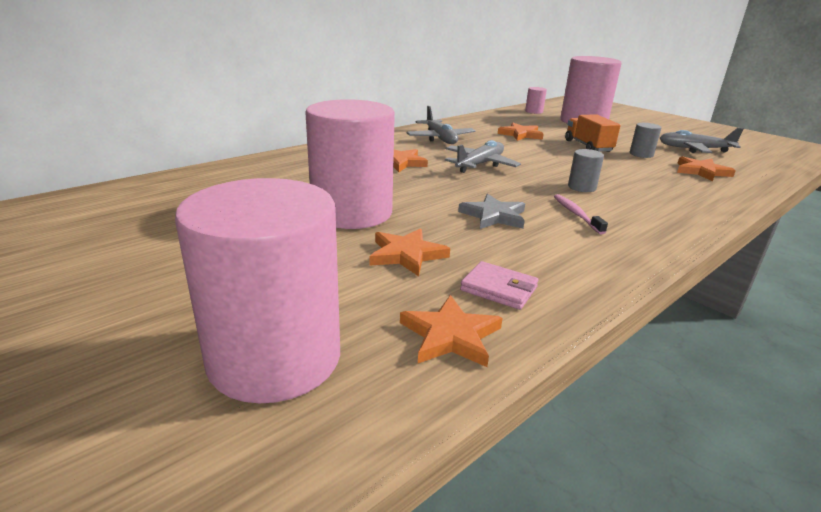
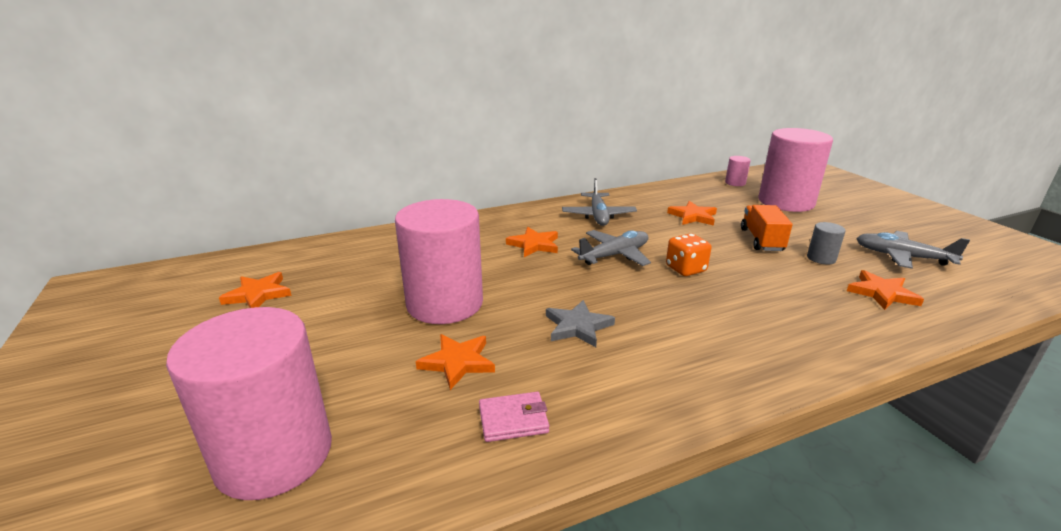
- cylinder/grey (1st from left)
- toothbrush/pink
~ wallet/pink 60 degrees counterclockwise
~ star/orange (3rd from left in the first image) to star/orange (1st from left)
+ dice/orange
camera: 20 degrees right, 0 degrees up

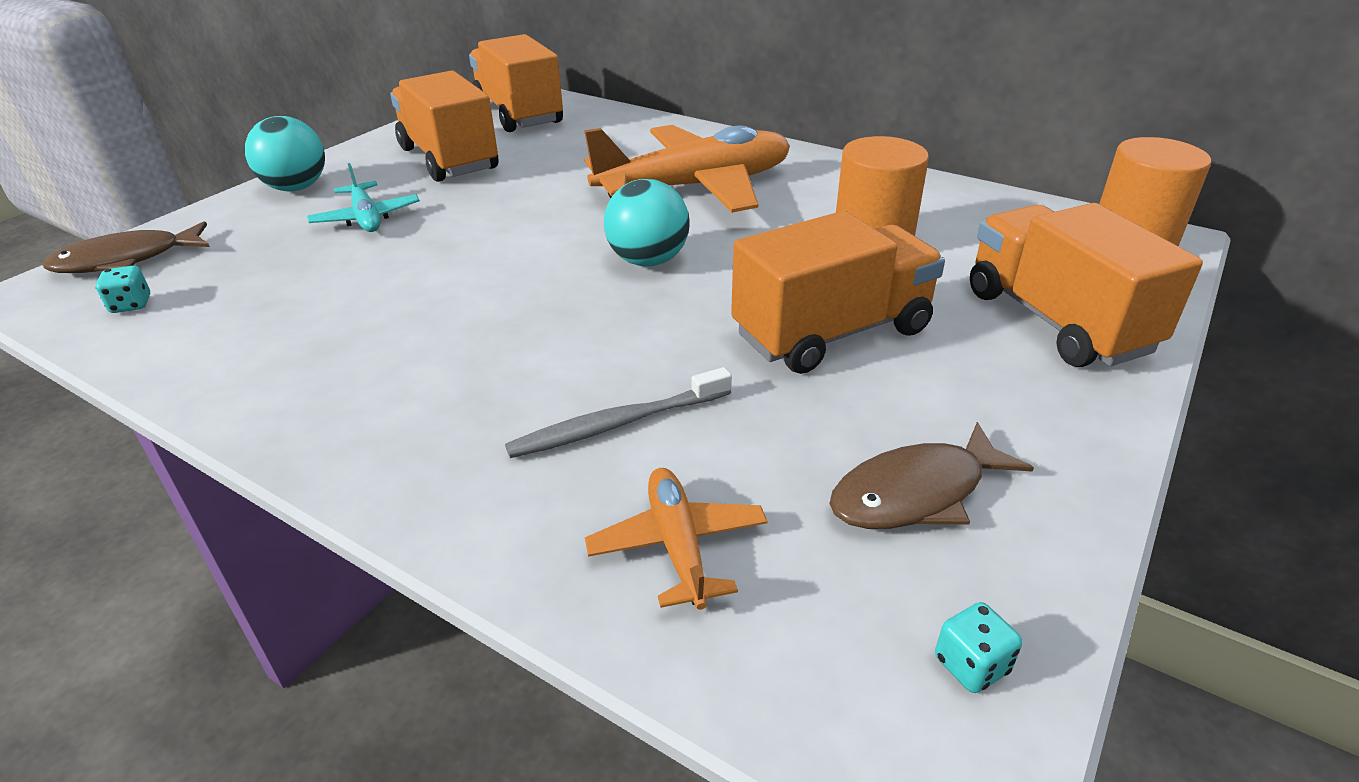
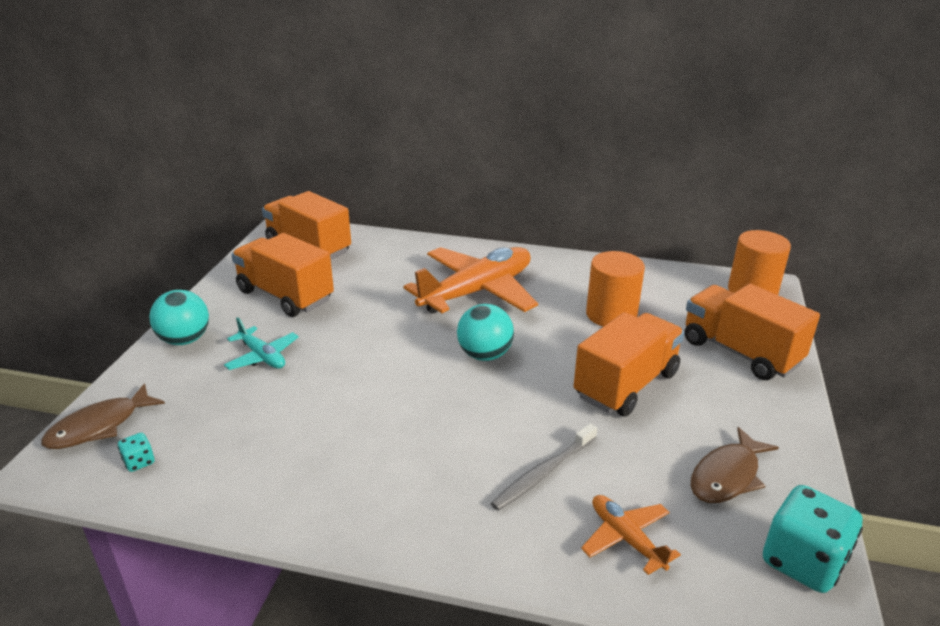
~ dice/turquoise (2nd from left) x2.26
camera: 20 degrees left, 5 degrees down

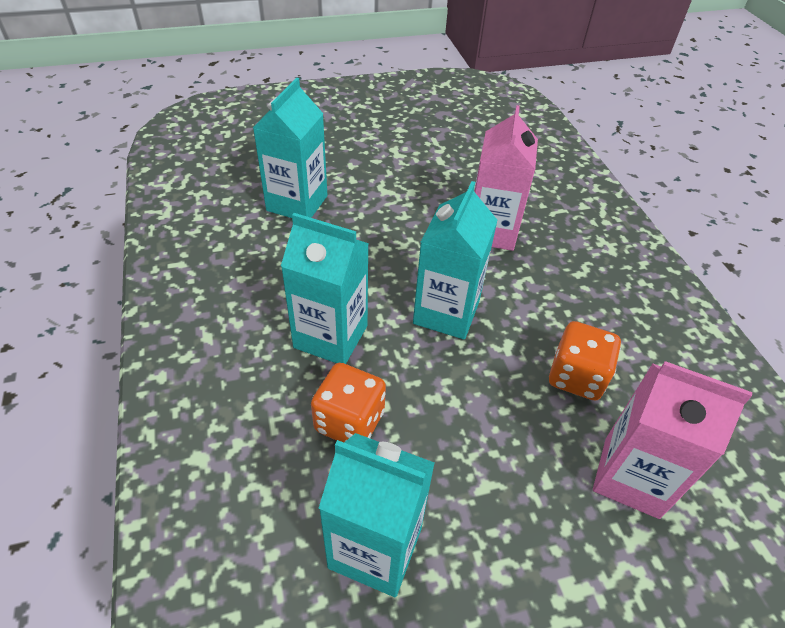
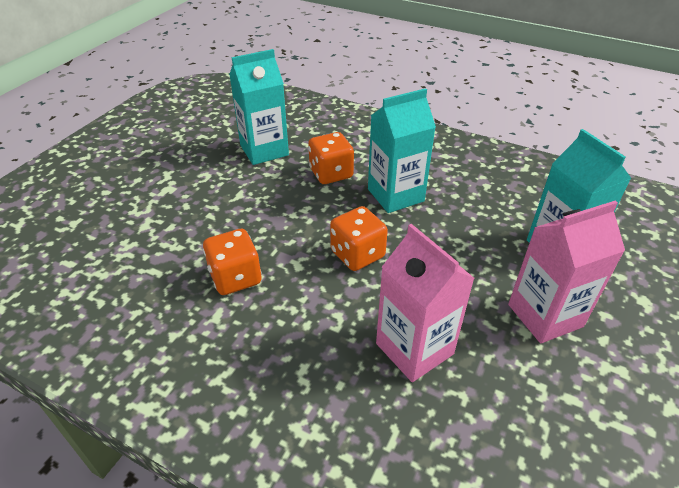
~ carton/turquoise (4th from left) to dice/orange (3rd from left)
~ carton/pink (2nd from left)
camera: 135 degrees right, 5 degrees down

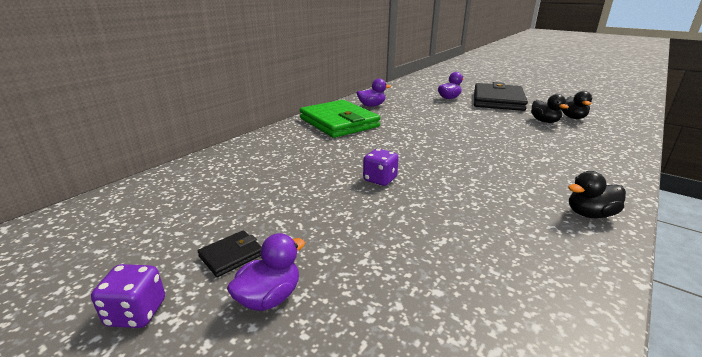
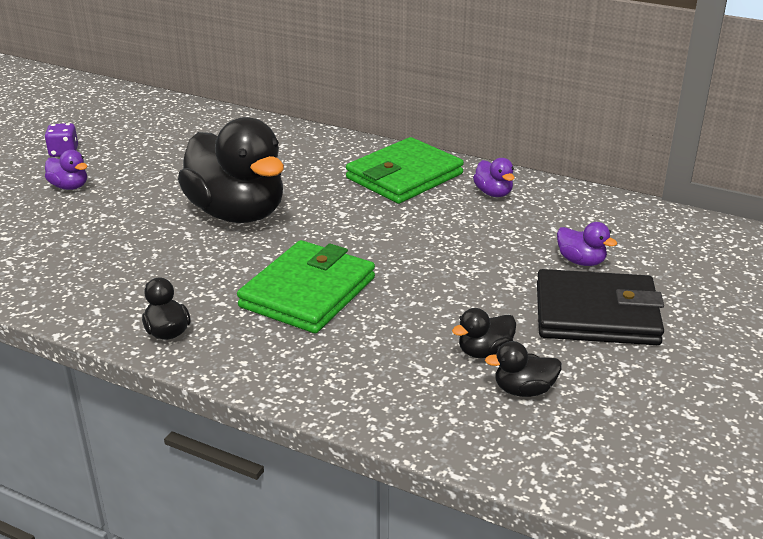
~ dice/purple (2nd from left) to duck/black (2nd from left)
- wallet/black (1st from left)
+ wallet/green (1st from left)
camera: 80 degrees right, 5 degrees up

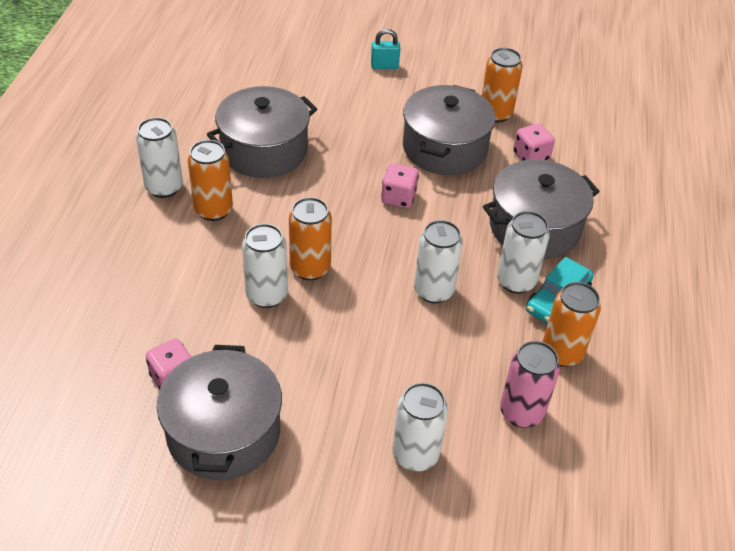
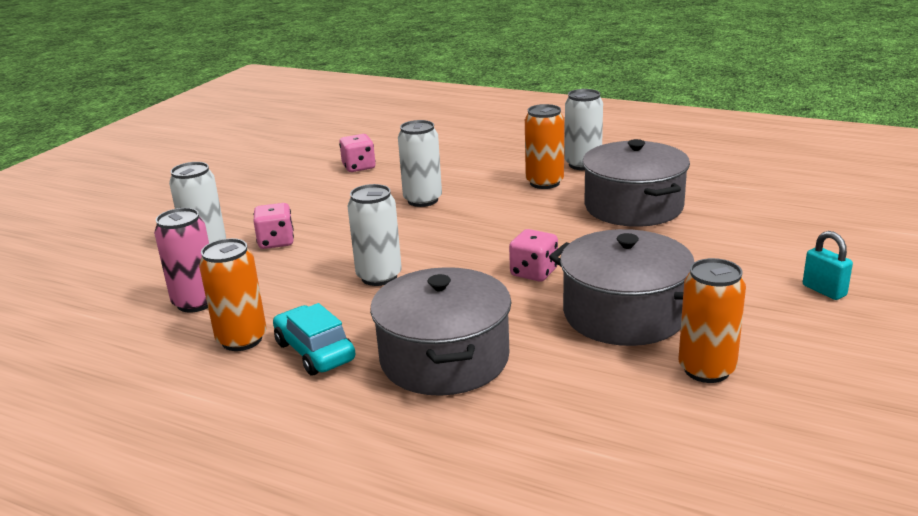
~ padlock/turquoise 45 degrees counterclockwise
~ dice/pink (3rd from left in the first image) to dice/pink (1st from left)
- can/orange (2nd from left)
- can/white (5th from left)
- pot/grey (1st from left)
camera: 110 degrees right, 20 degrees down

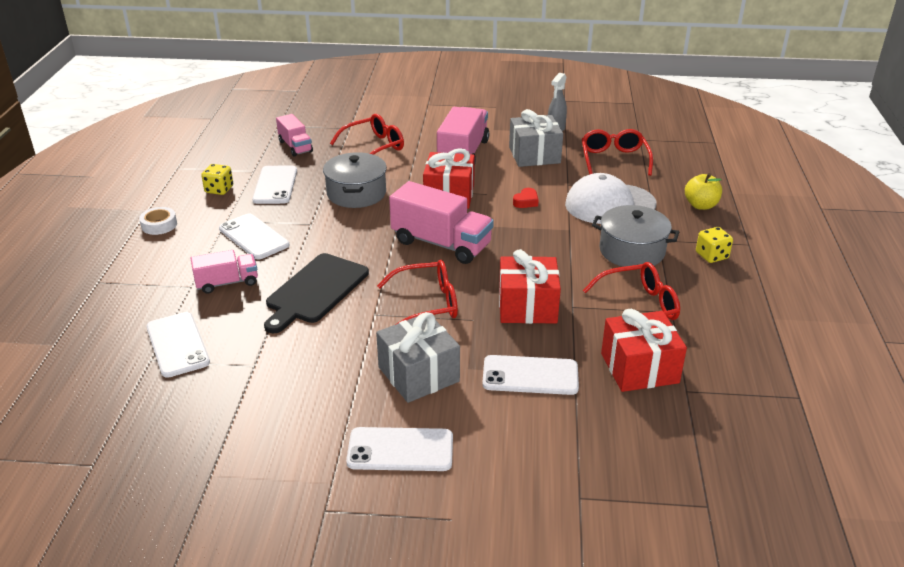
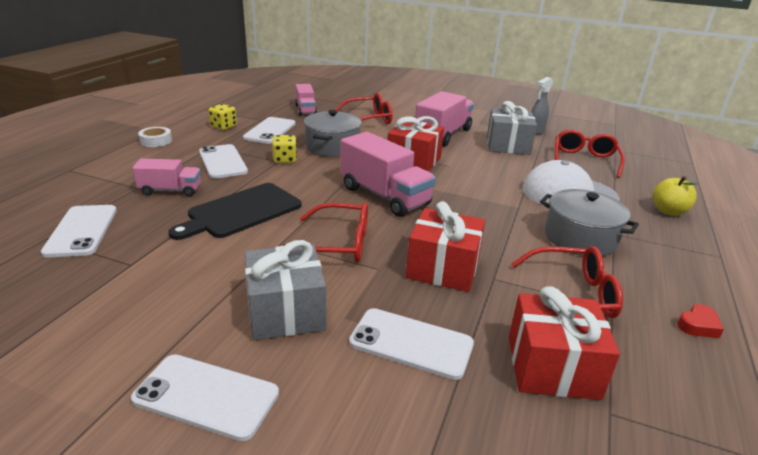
~ heart/red
~ dice/yellow (2nd from left)
camera: 15 degrees right, 5 degrees down

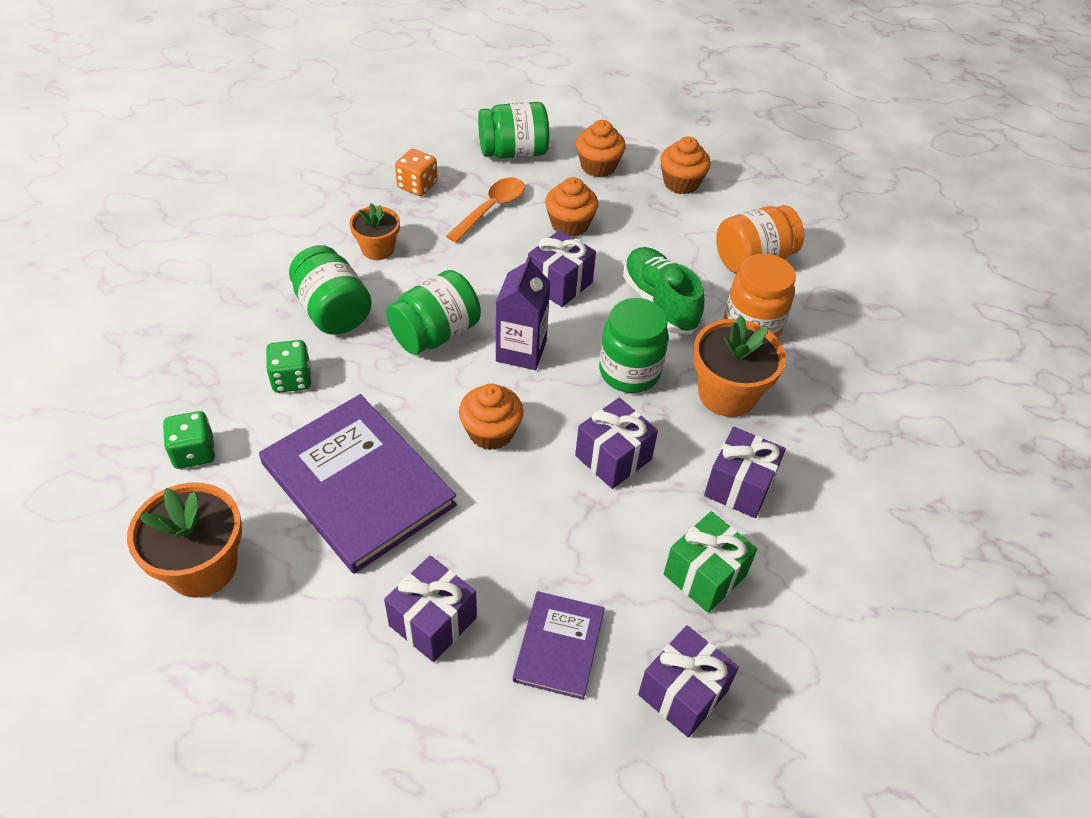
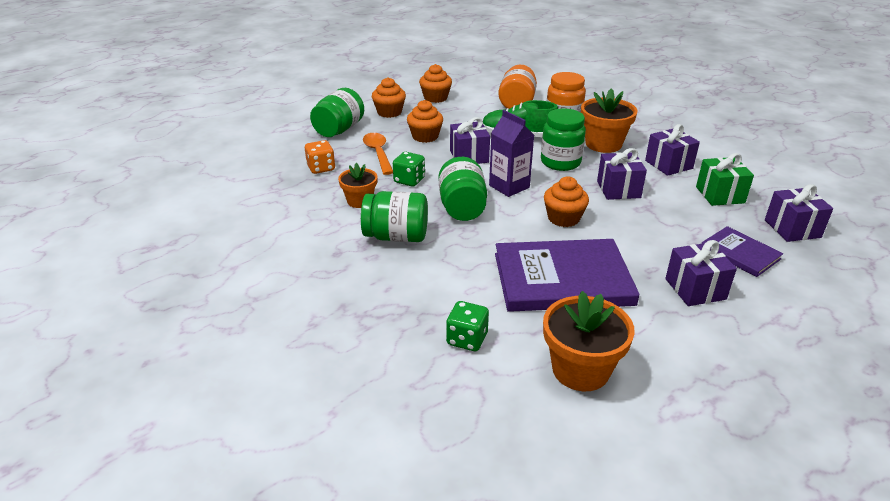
~ dice/green (2nd from left in the first image) to dice/green (1st from left)
camera: 50 degrees left, 15 degrees down

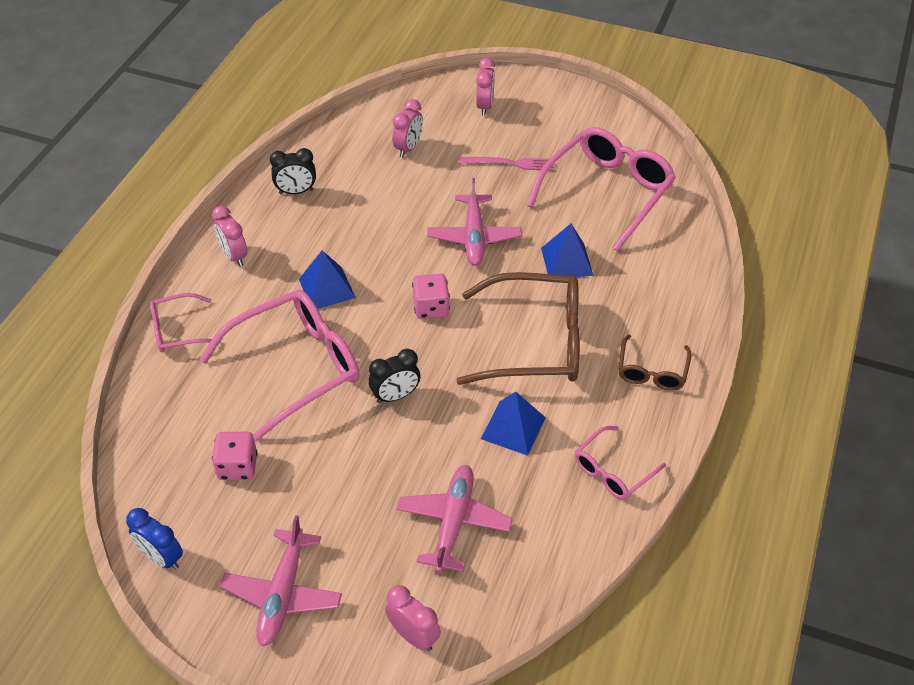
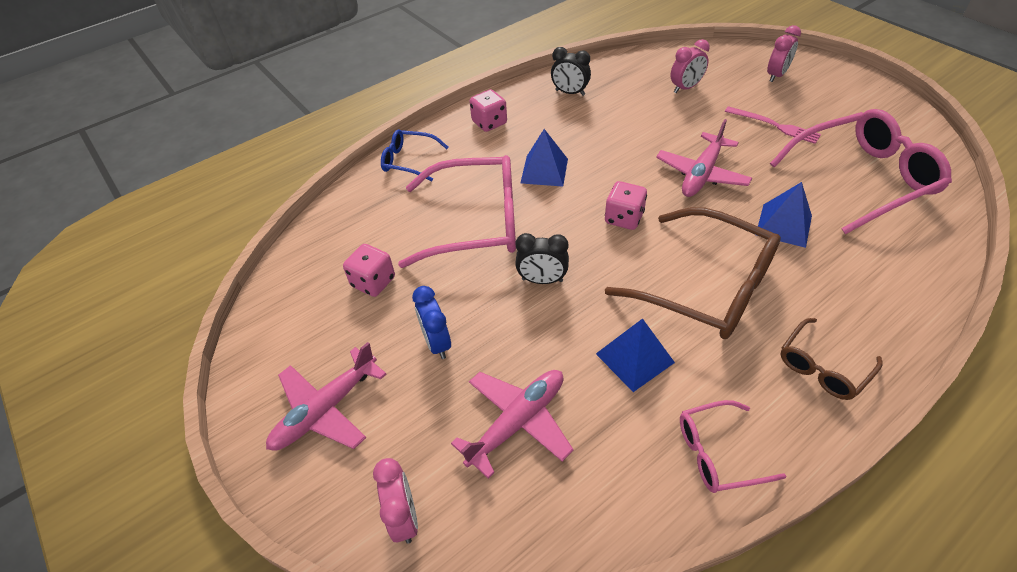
~ clock/pink (1st from left) to dice/pink (2nd from left)
~ glasses/pink (1st from left) to glasses/blue
~ clock/blue
camera: 35 degrees right, 0 degrees up

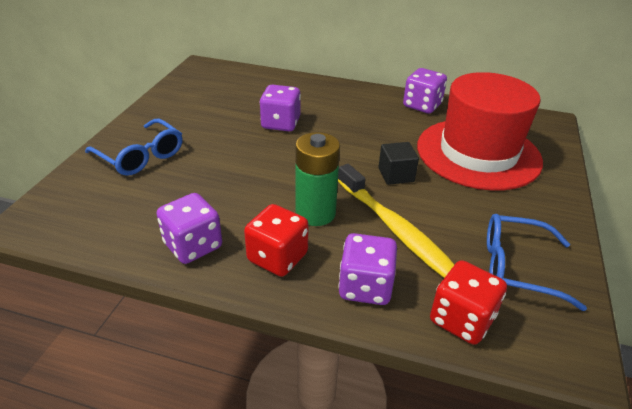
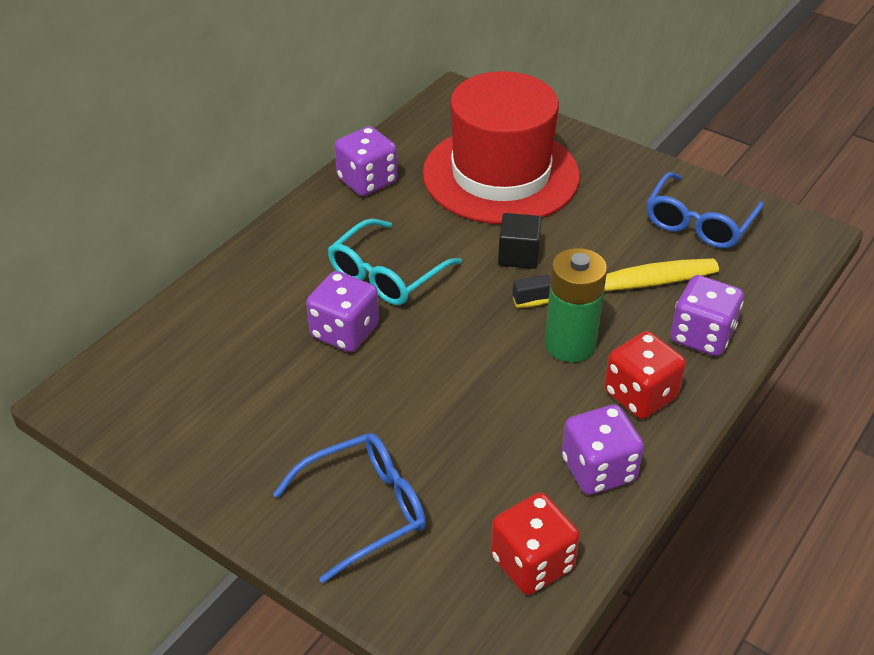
~ dice/red (2nd from left in the first image) to dice/red (1st from left)
+ glasses/turquoise
camera: 70 degrees left, 5 degrees up

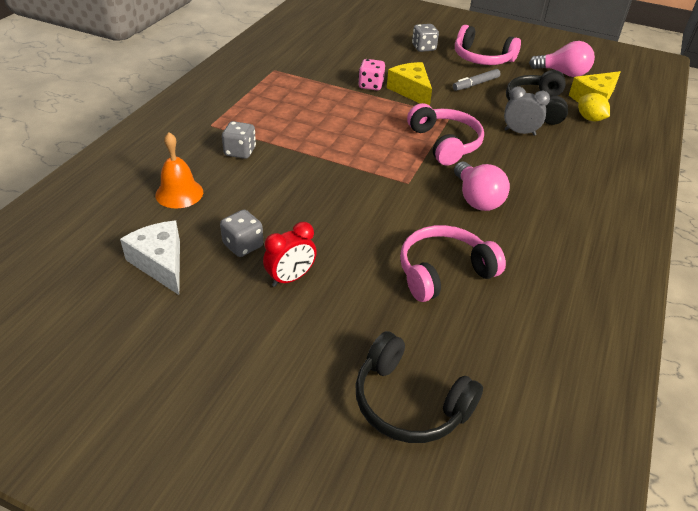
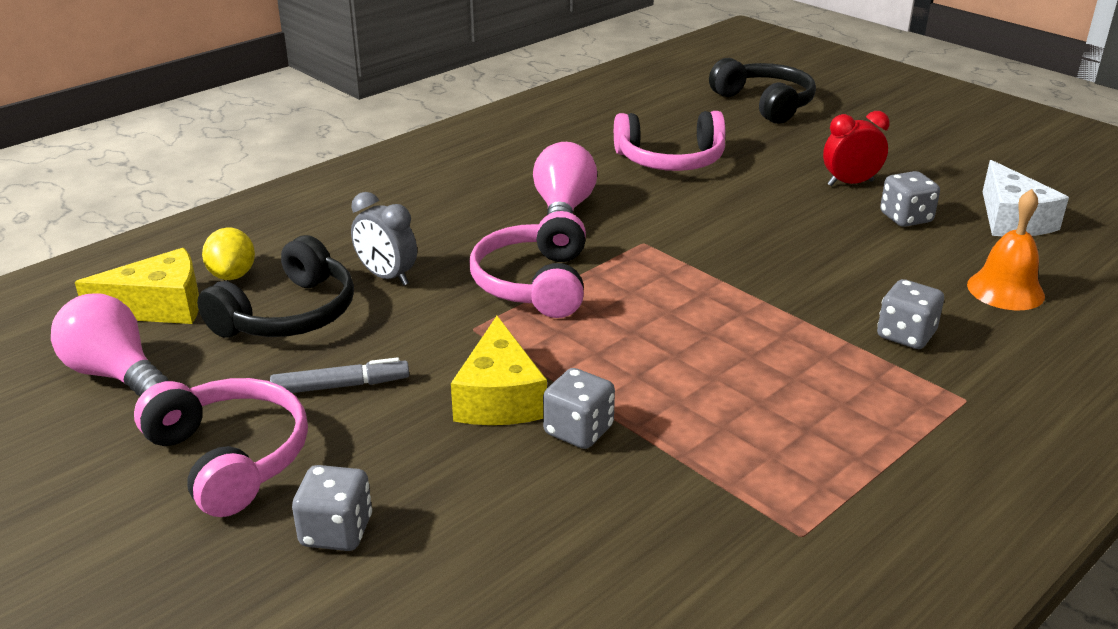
~ dice/pink to dice/grey (2nd from left)
camera: 155 degrees left, 10 degrees down

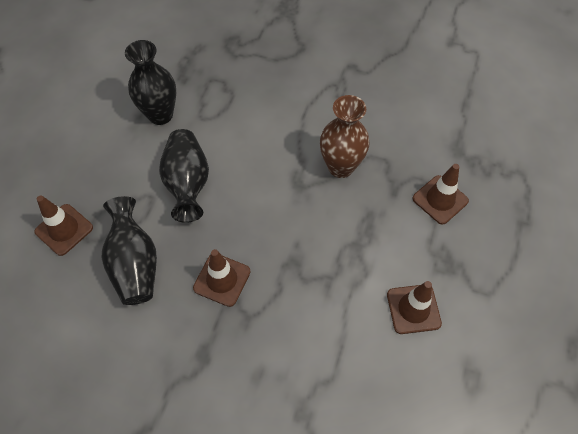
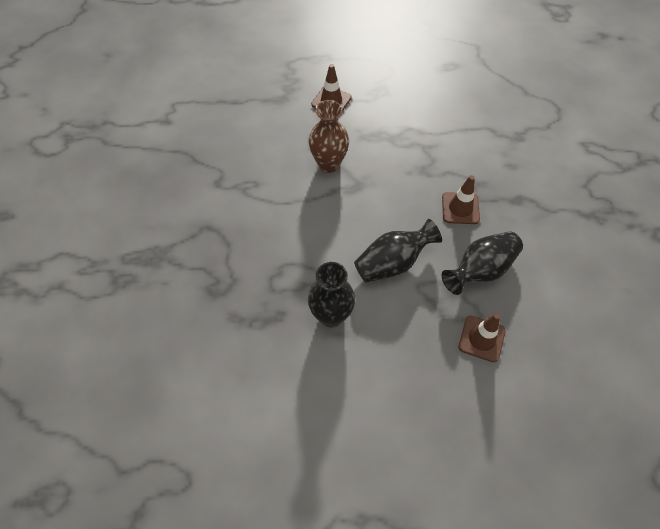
- traffic cone/brown (3rd from left)
camera: 110 degrees left, 0 degrees up

